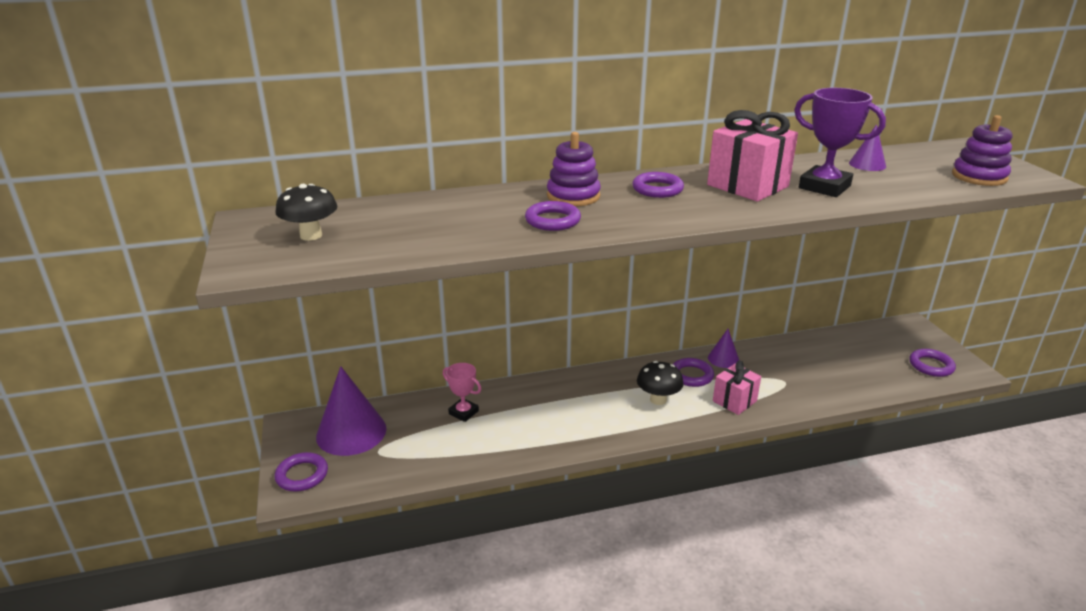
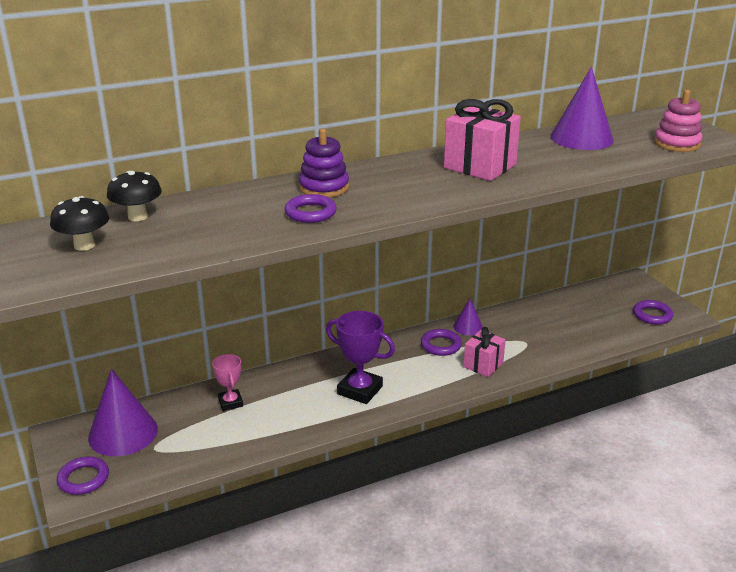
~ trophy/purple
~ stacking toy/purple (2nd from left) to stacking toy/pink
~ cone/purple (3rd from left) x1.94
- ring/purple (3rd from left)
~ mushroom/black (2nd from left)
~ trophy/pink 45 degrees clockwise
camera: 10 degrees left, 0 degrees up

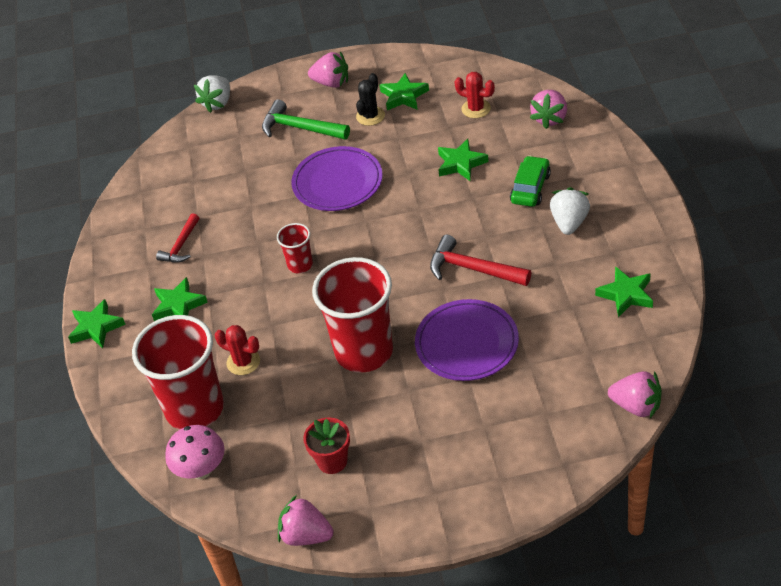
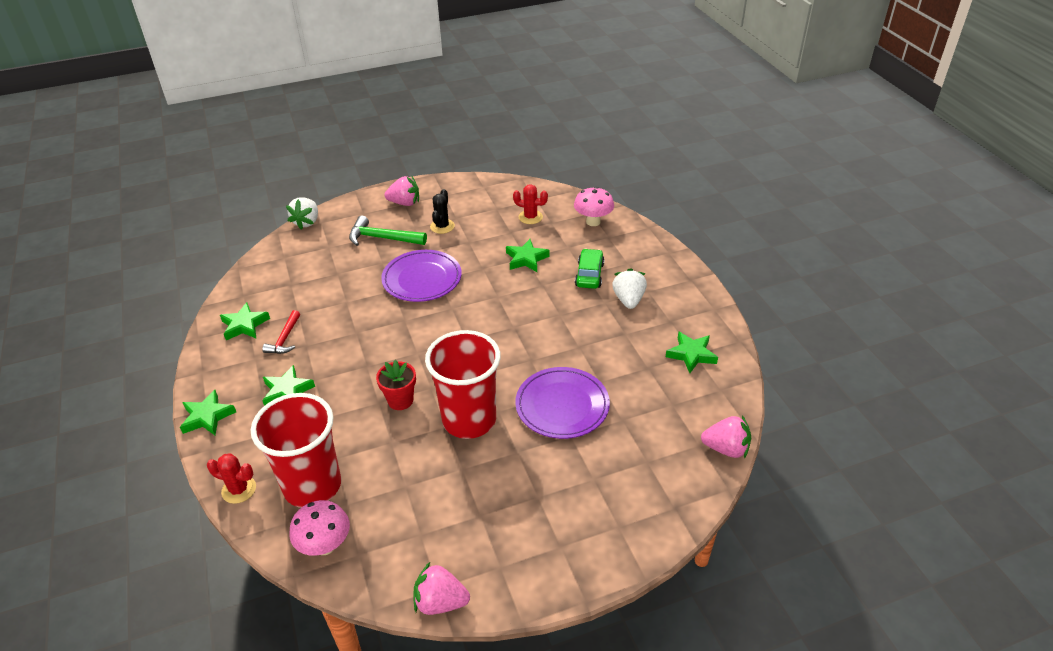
~ star/green (3rd from left in the first image) to star/green (2nd from left)
~ strawberry/pink (3rd from left) to mushroom/pink (2nd from left)
- cup/red (2nd from left)
- hammer/red (2nd from left)
~ cactus/red (1st from left)
~ flower pot/red
camera: 15 degrees left, 5 degrees down

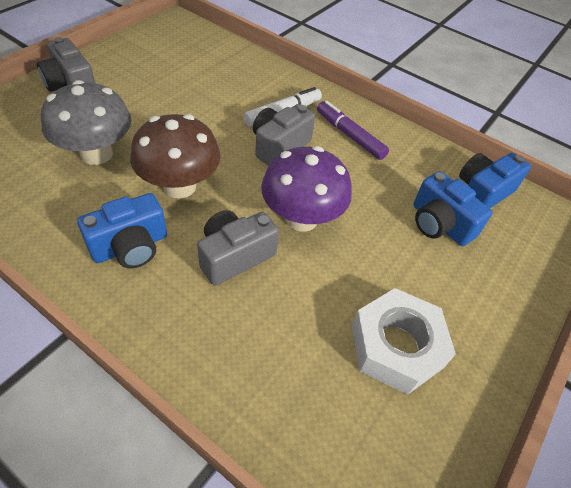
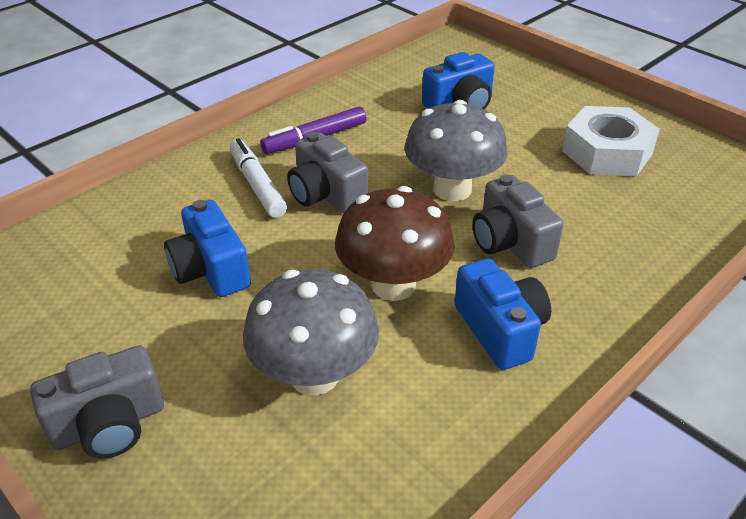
~ mushroom/purple to mushroom/grey (2nd from left)
~ camera/blue (3rd from left in the first image) to camera/blue (1st from left)
camera: 75 degrees left, 10 degrees down

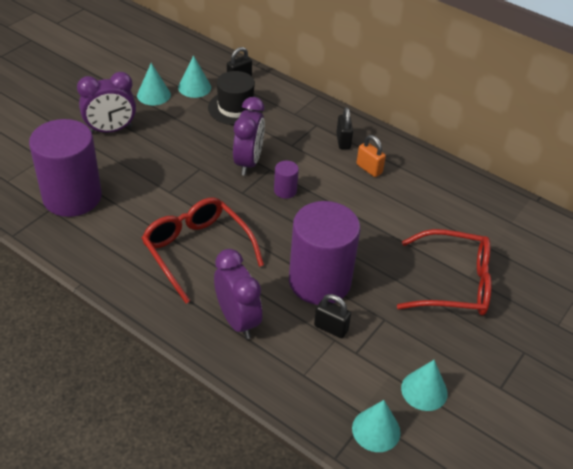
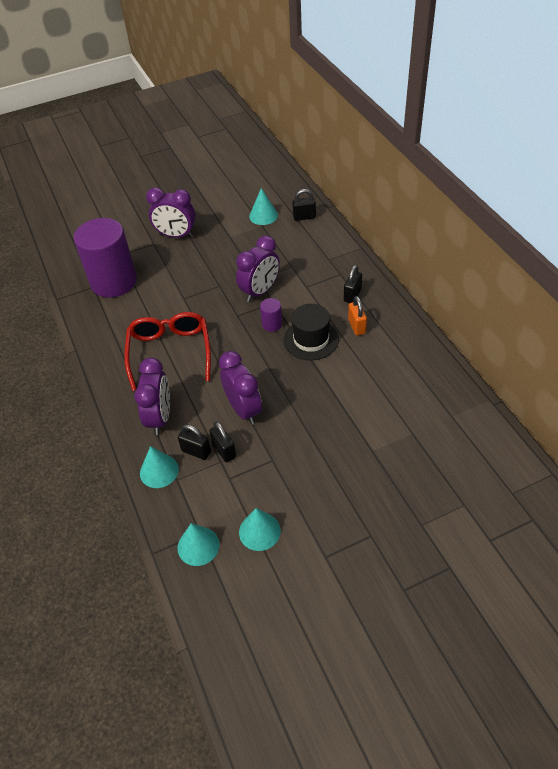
~ cone/turquoise (1st from left)
~ hat/black
~ cylinder/purple (3rd from left) to clock/purple (3rd from left)
- glasses/red (2nd from left)
+ padlock/black (1st from left)
camera: 35 degrees right, 5 degrees up

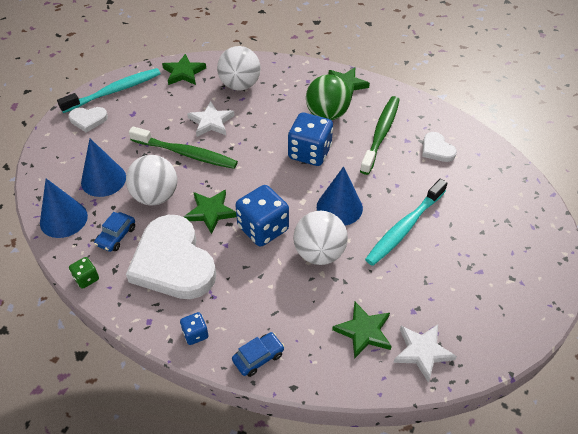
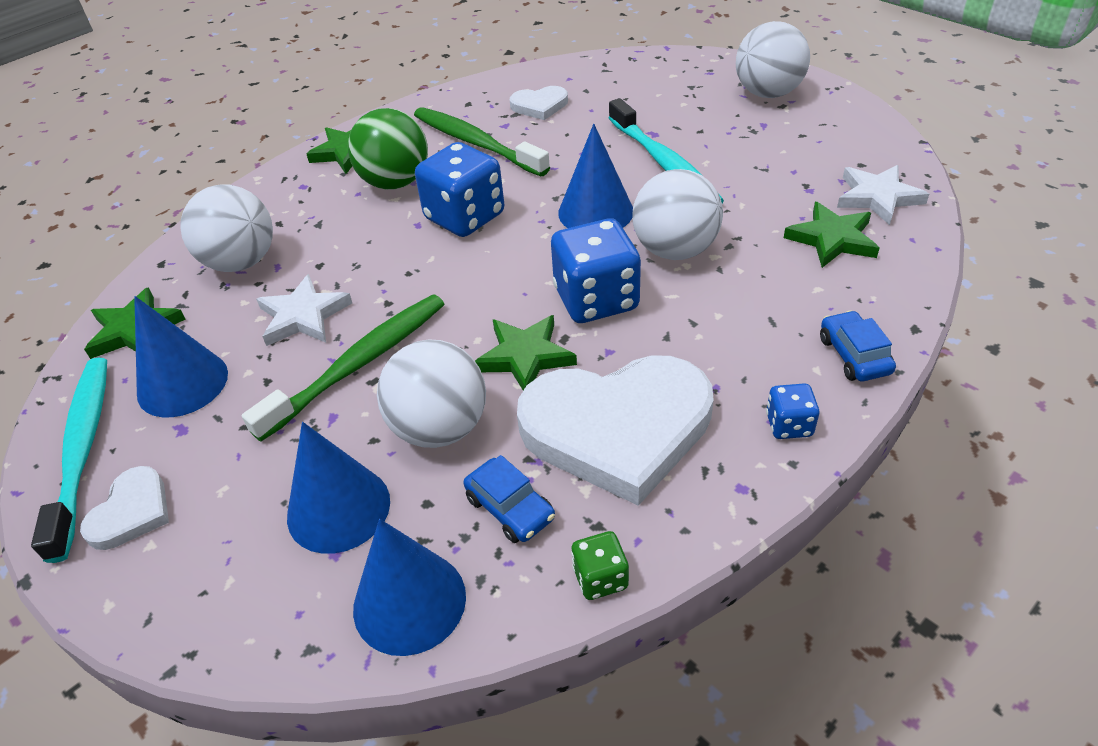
+ ball/white (4th from left)
+ cone/blue (1st from left)
camera: 65 degrees left, 5 degrees down

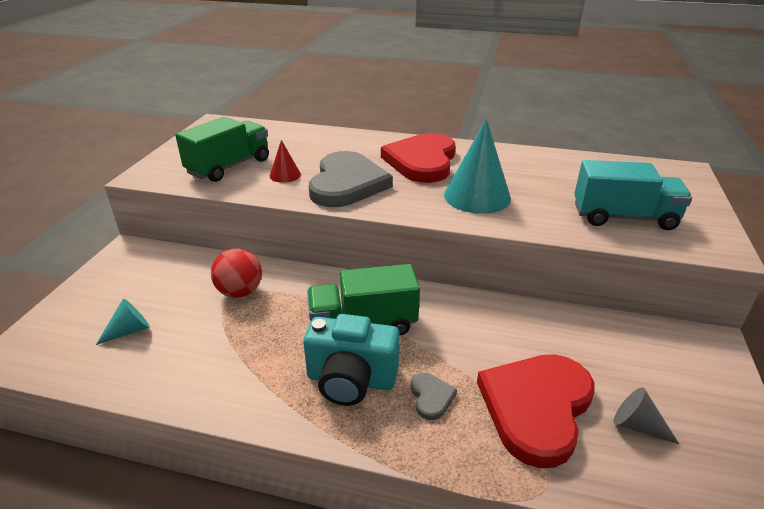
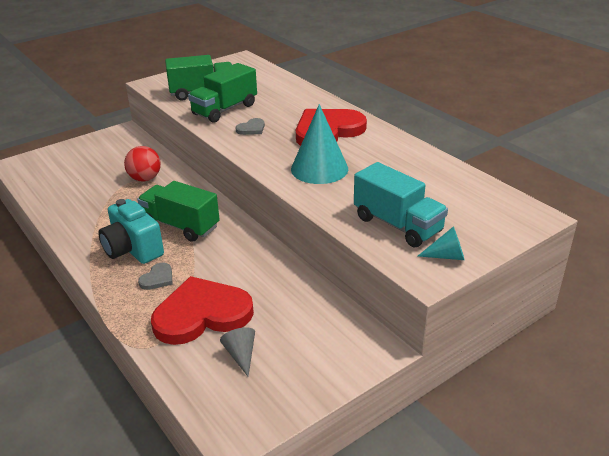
~ cone/red to truck/green (3rd from left)
~ heart/grey (1st from left in the first image) x0.42
~ cone/turquoise (1st from left in the first image) to cone/turquoise (2nd from left)
camera: 40 degrees right, 0 degrees up

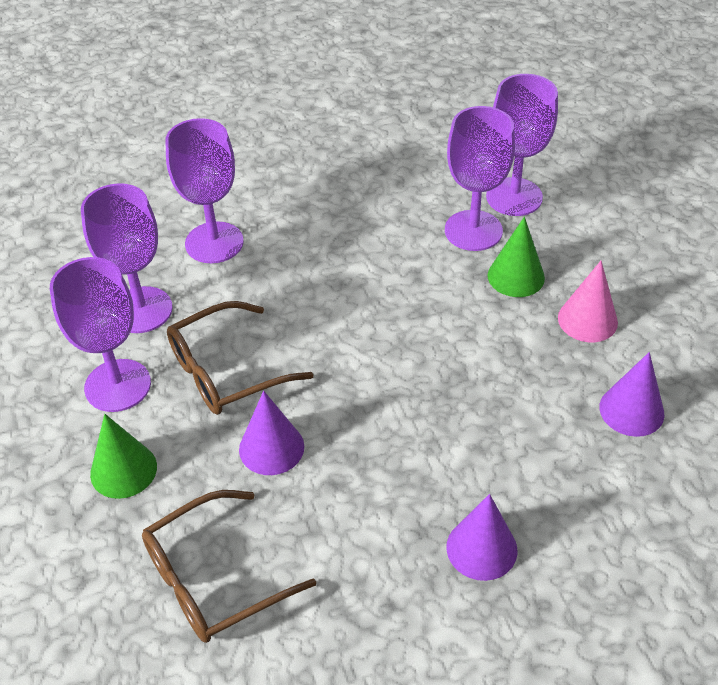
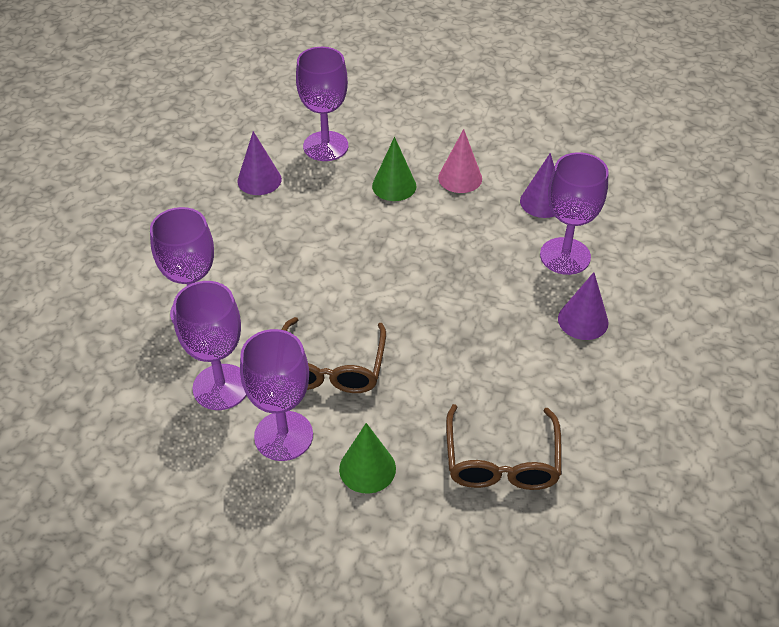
~ goblet/purple (4th from left in the first image) to goblet/purple (5th from left)
~ cone/purple (1st from left)
camera: 55 degrees left, 0 degrees up

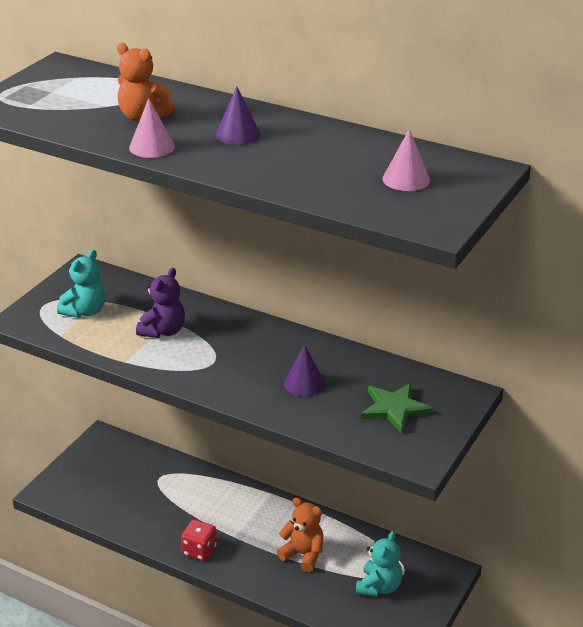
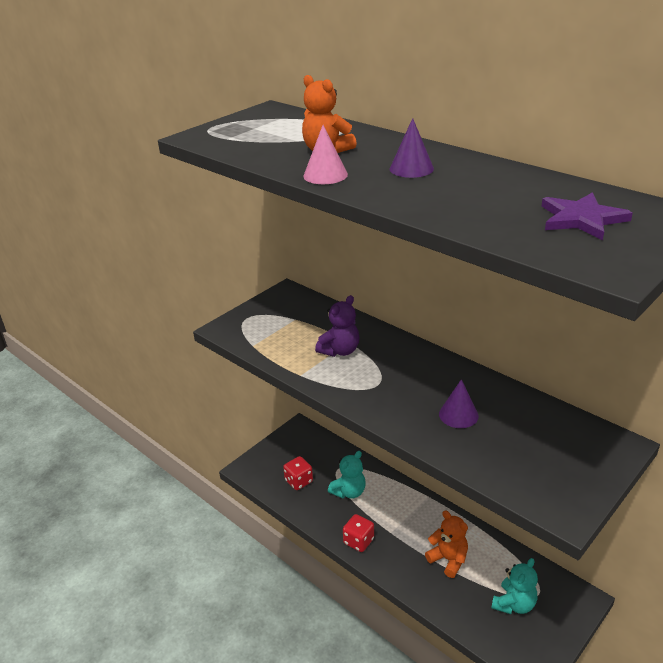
~ cone/pink (2nd from left) to star/purple
~ teddy bear/turquoise (1st from left)
- star/green
+ dice/red (1st from left)
camera: 15 degrees right, 0 degrees up

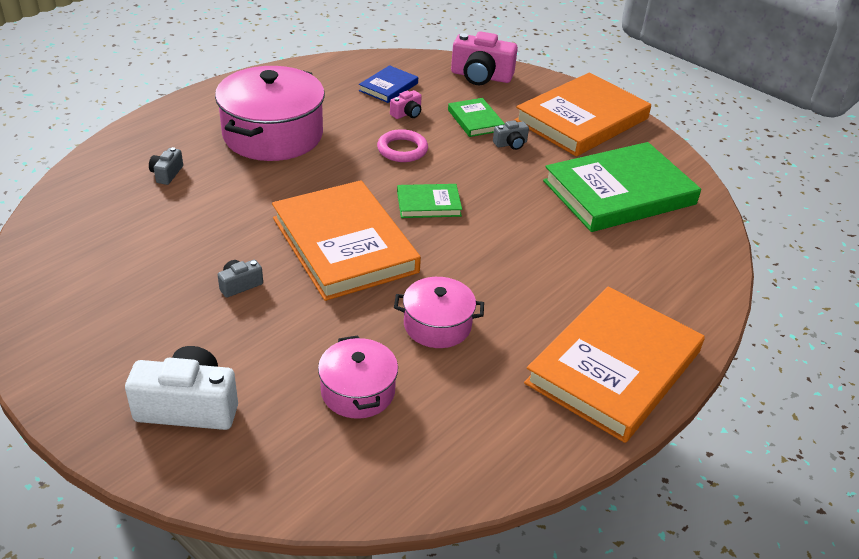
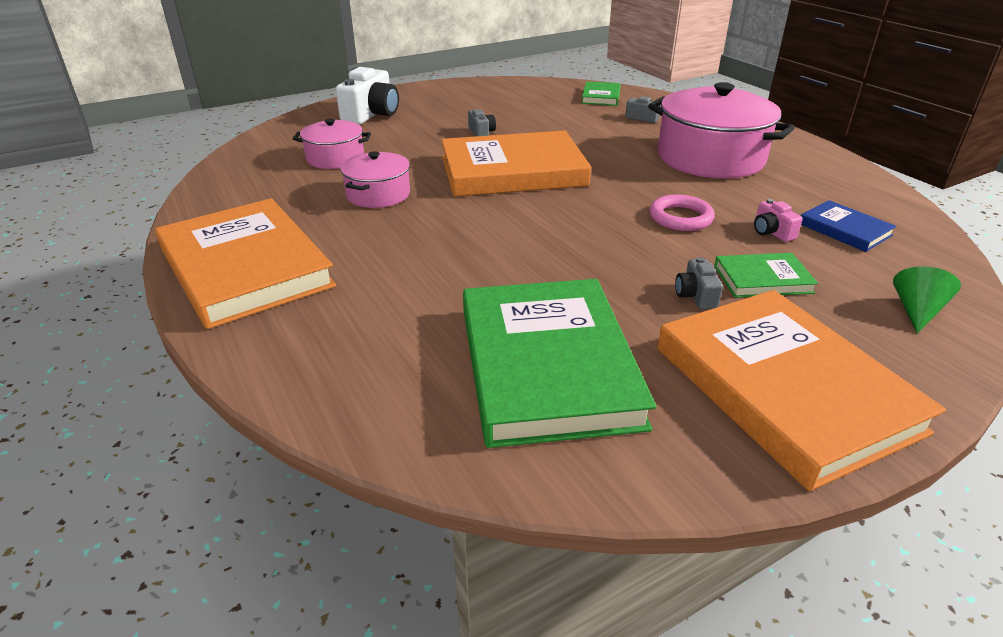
~ camera/pink (2nd from left) to cone/green
~ book/green (1st from left in the first image) to book/green (2nd from left)
camera: 110 degrees right, 5 degrees down

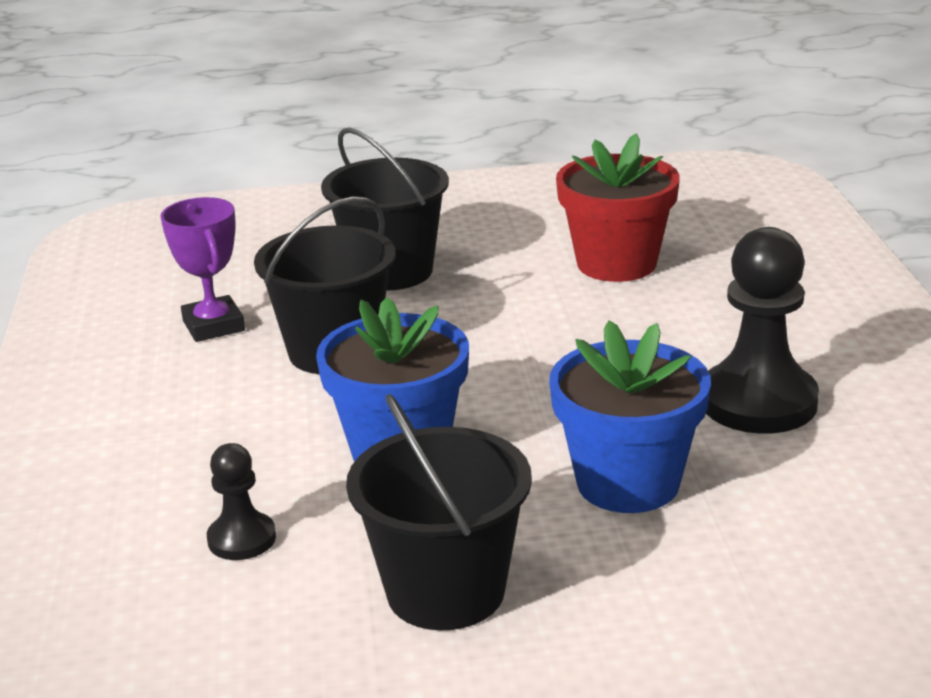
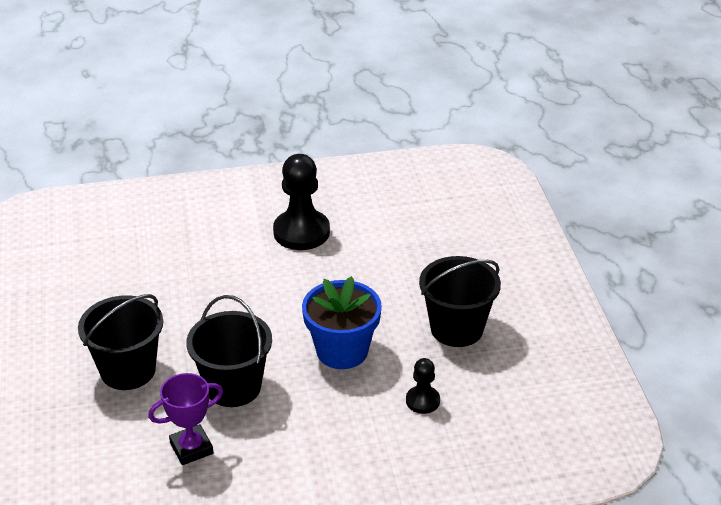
- flower pot/red
- flower pot/blue (2nd from left)
camera: 95 degrees left, 10 degrees up

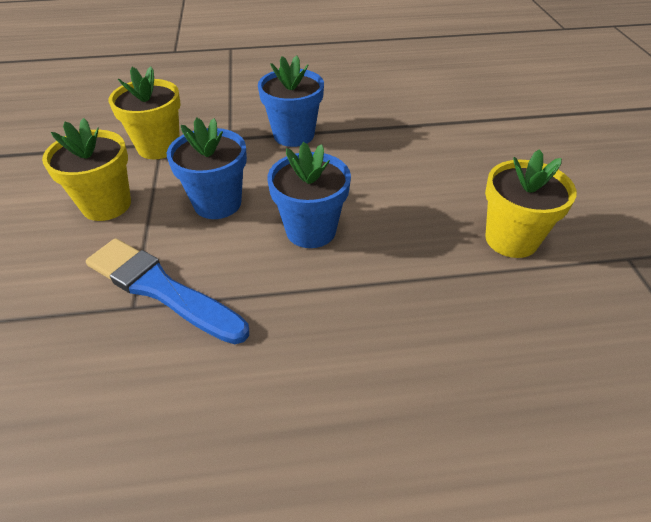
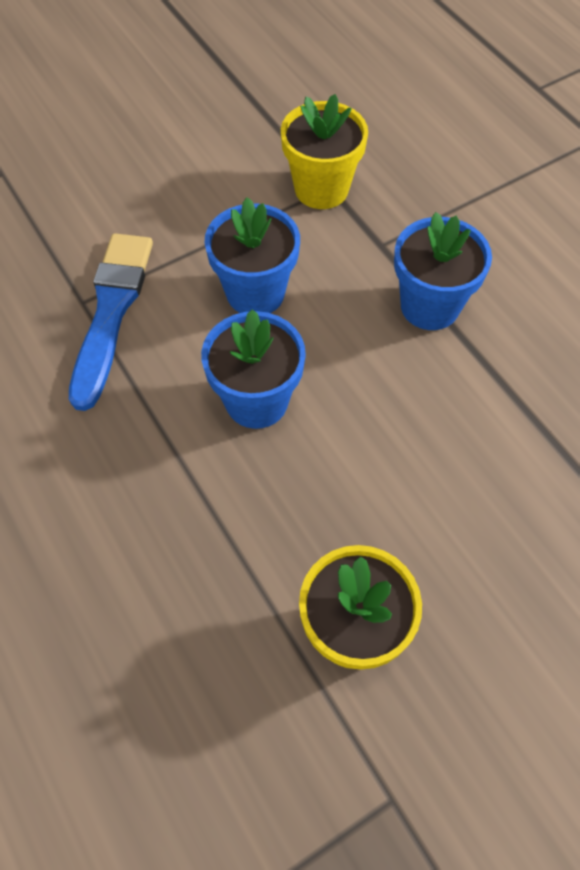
- flower pot/yellow (1st from left)
camera: 65 degrees right, 15 degrees up

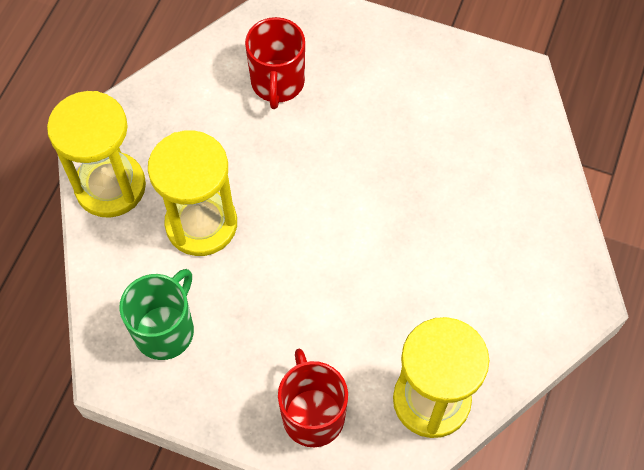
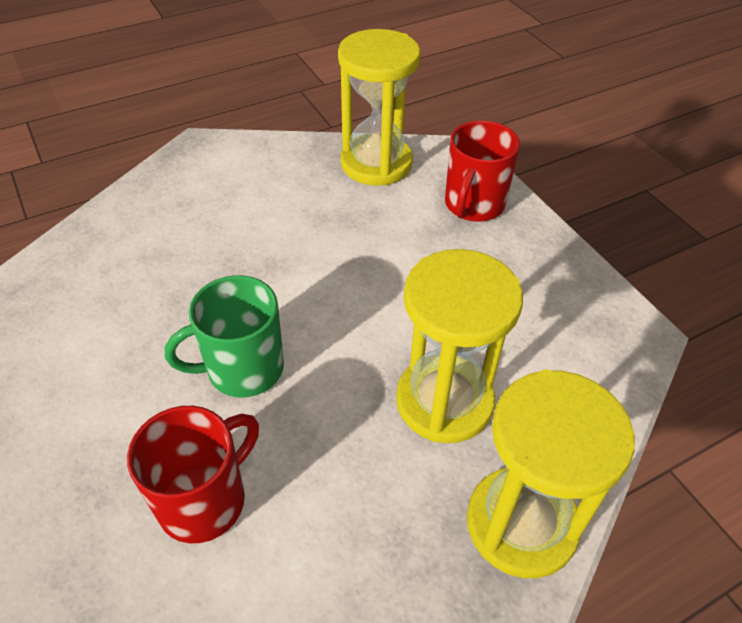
~ mug/green
camera: 140 degrees left, 15 degrees down

